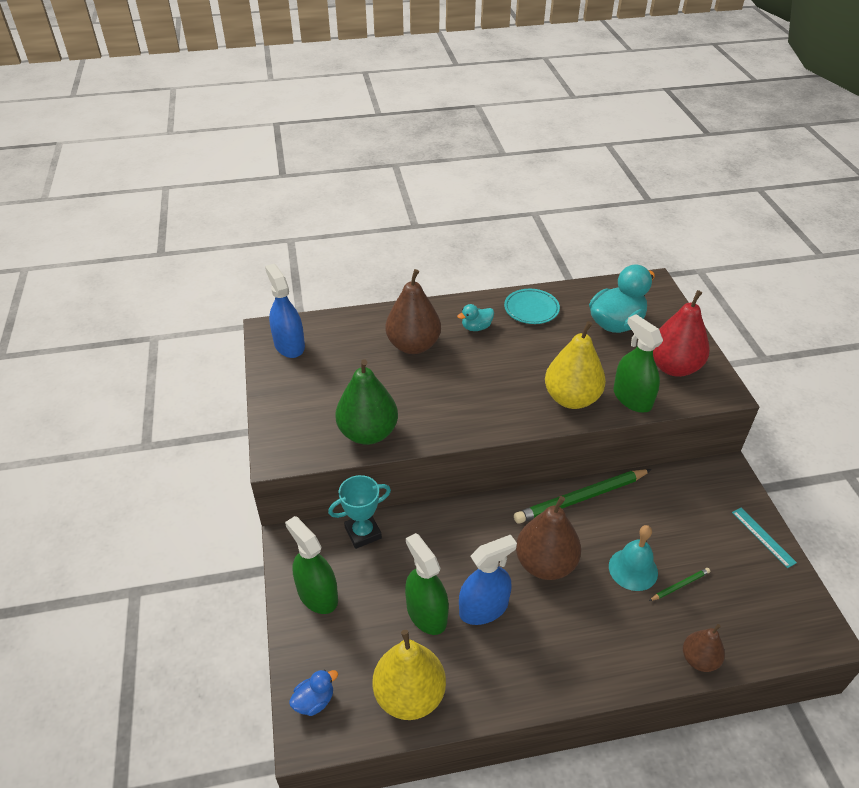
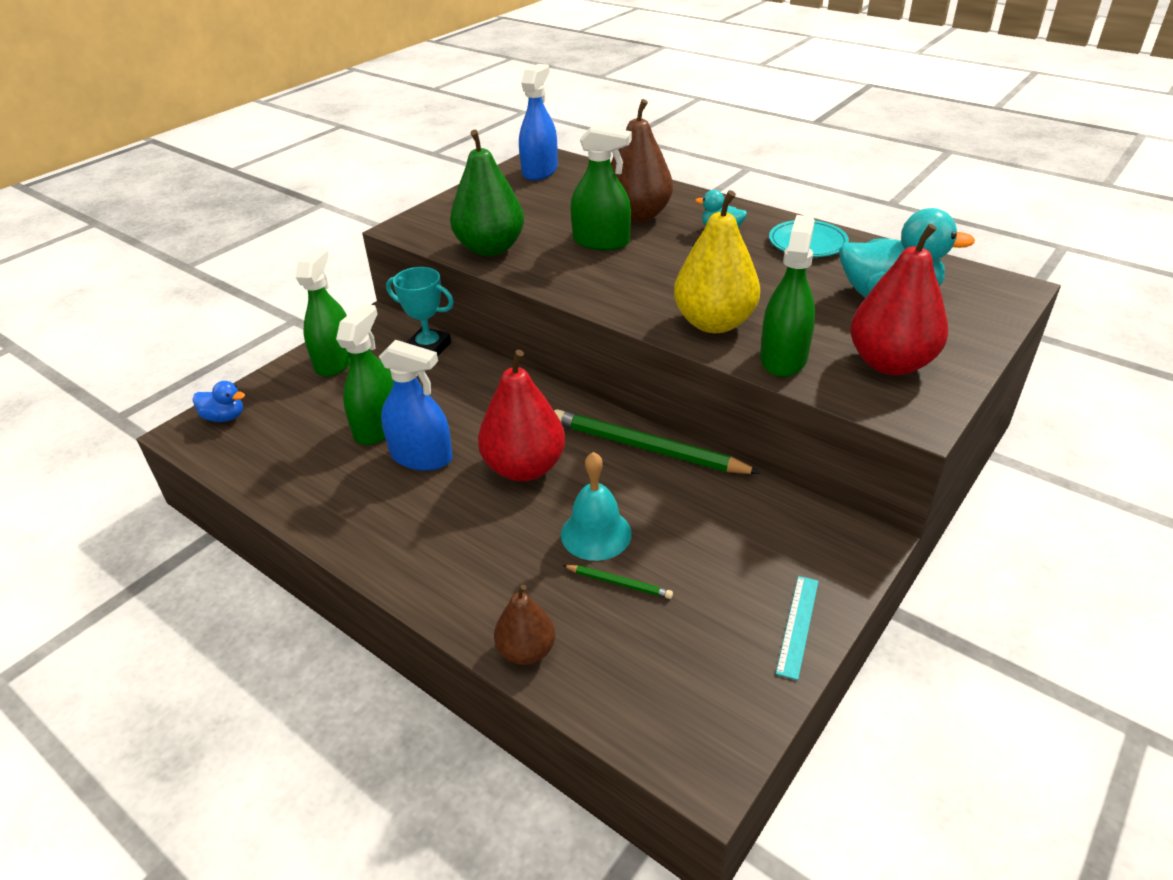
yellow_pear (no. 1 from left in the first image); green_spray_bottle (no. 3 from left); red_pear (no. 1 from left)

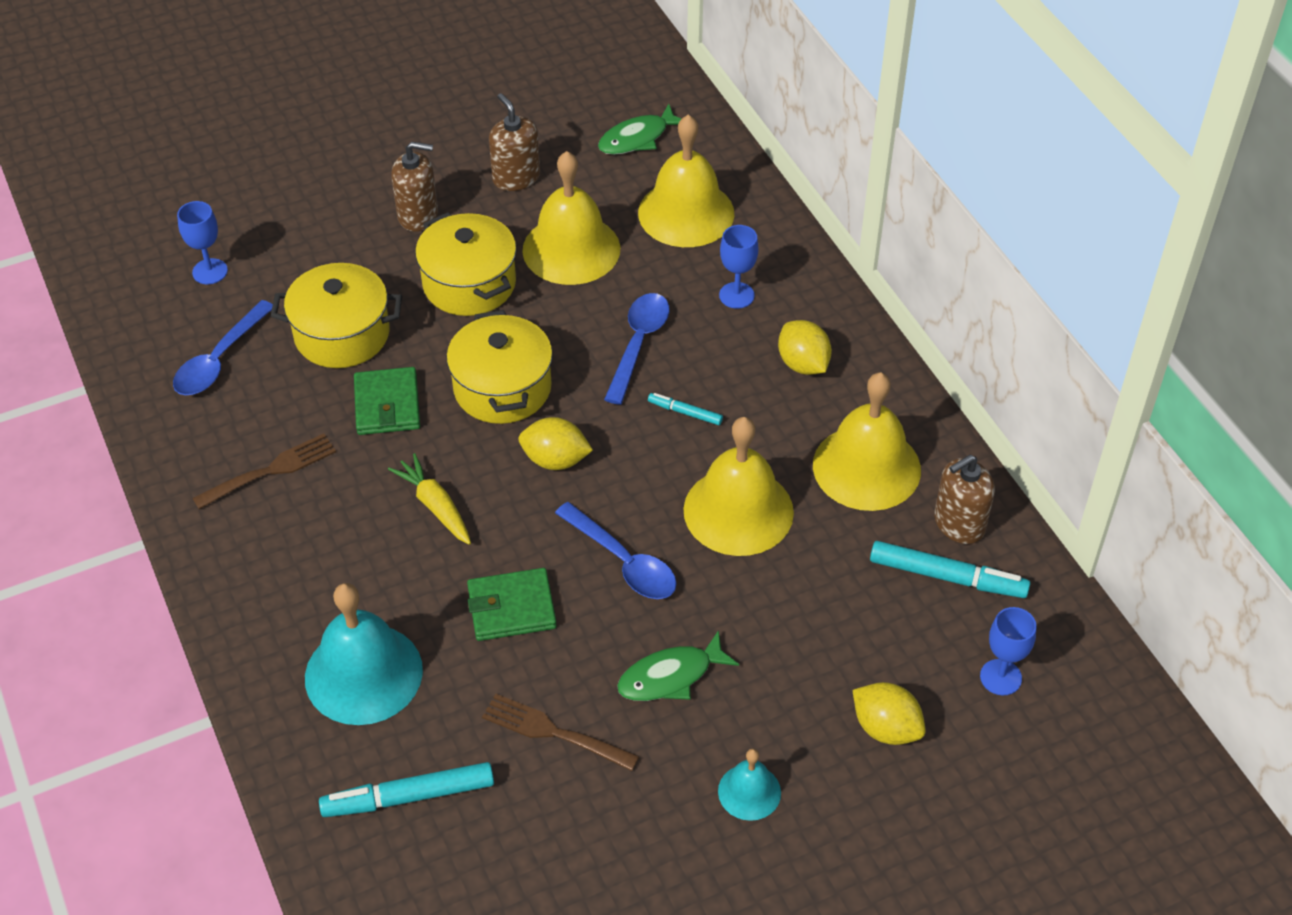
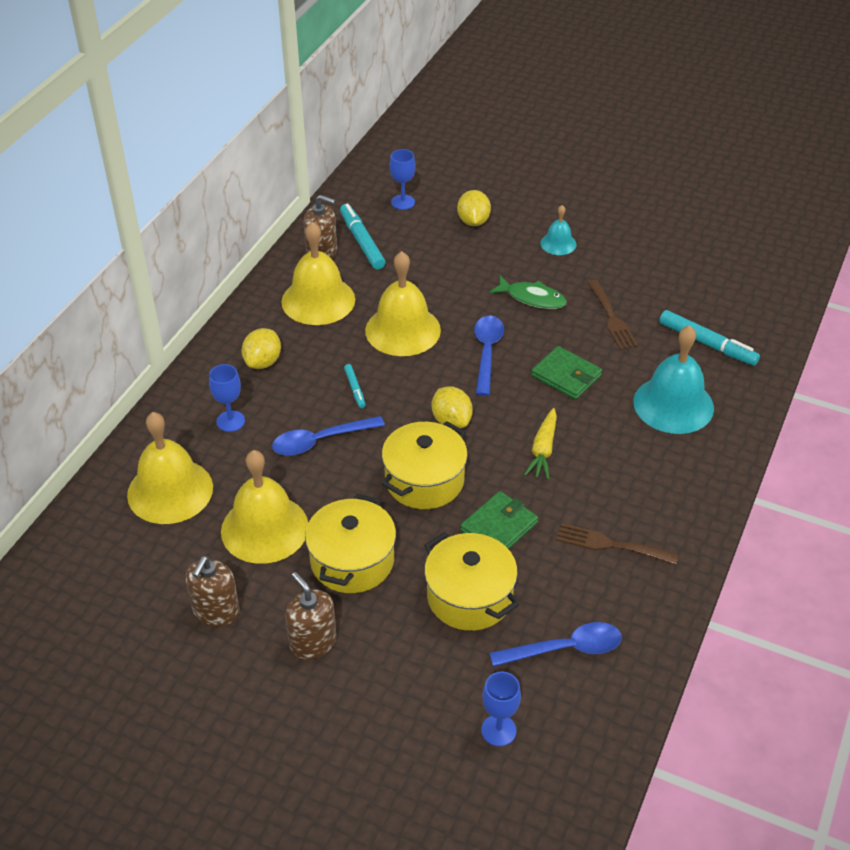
green_fish (no. 1 from left in the first image)

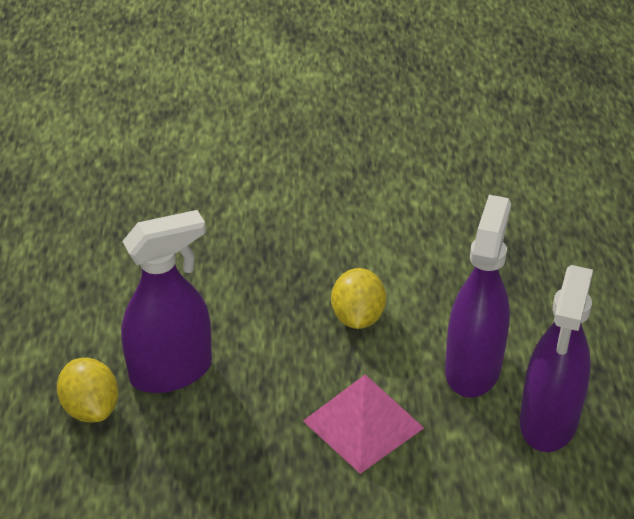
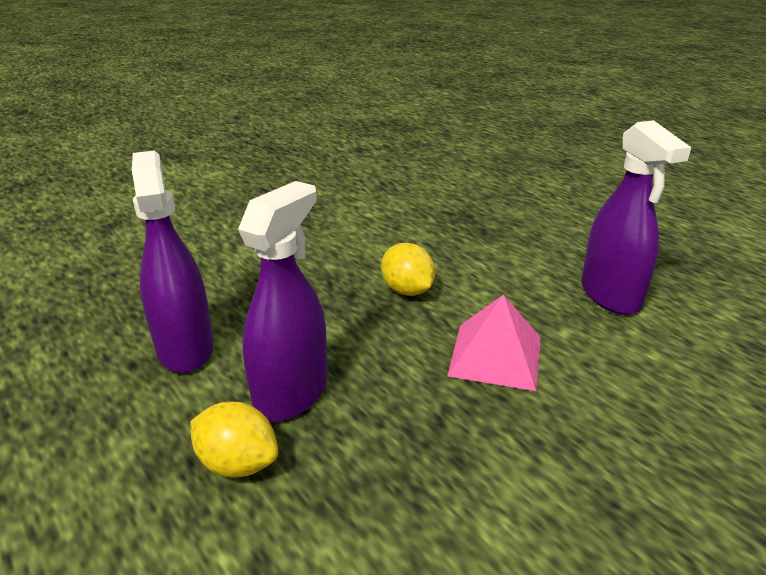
purple_spray_bottle (no. 1 from left)

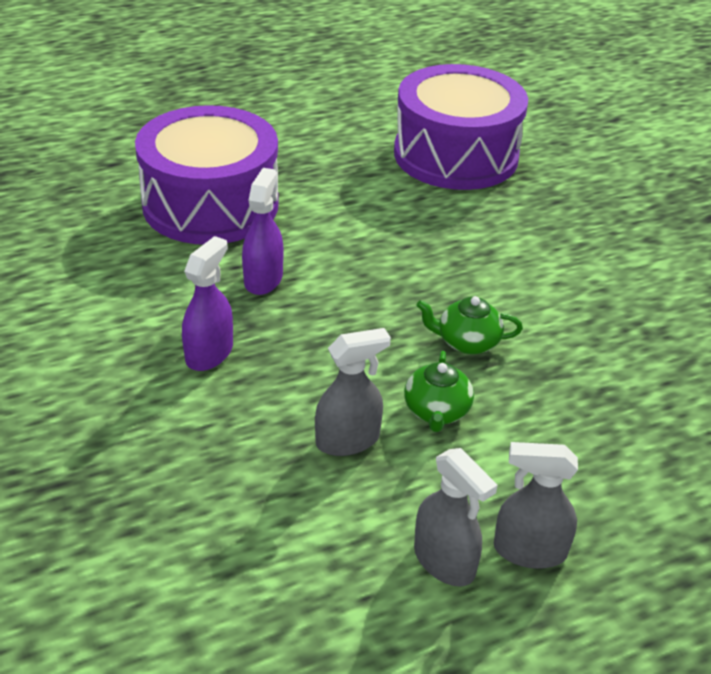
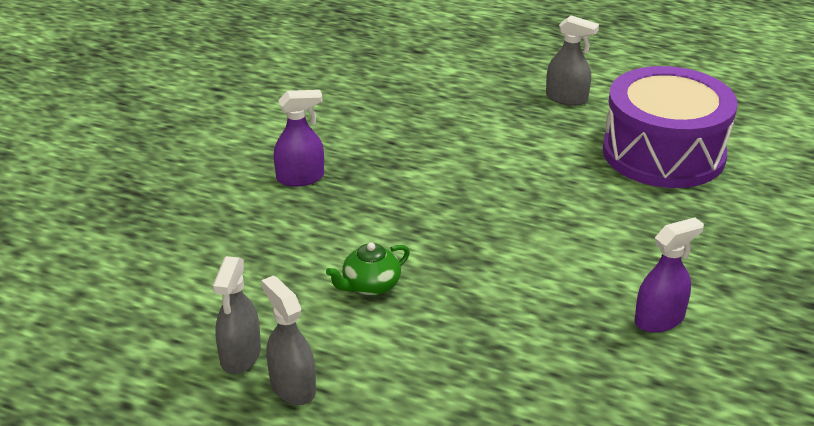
purple_drum (no. 1 from left in the first image); green_teapot (no. 2 from left in the first image); purple_spray_bottle (no. 2 from left); grey_spray_bottle (no. 3 from left)

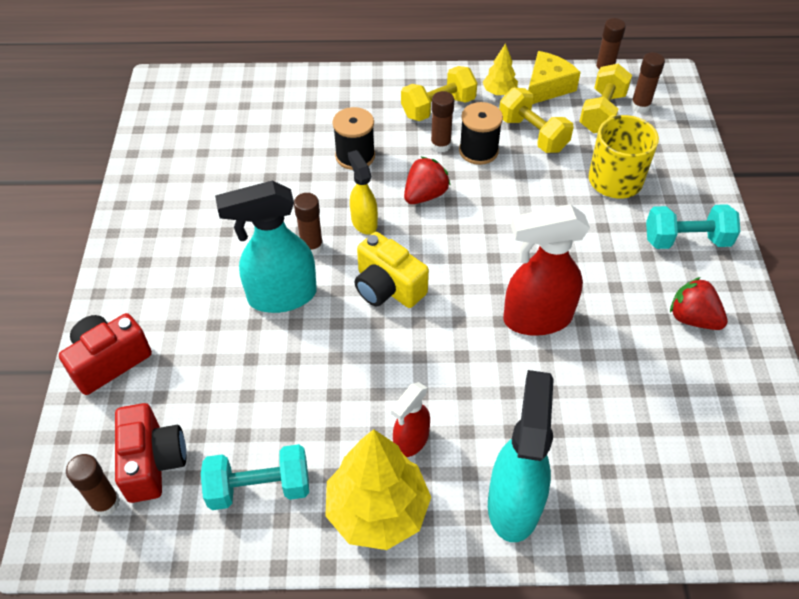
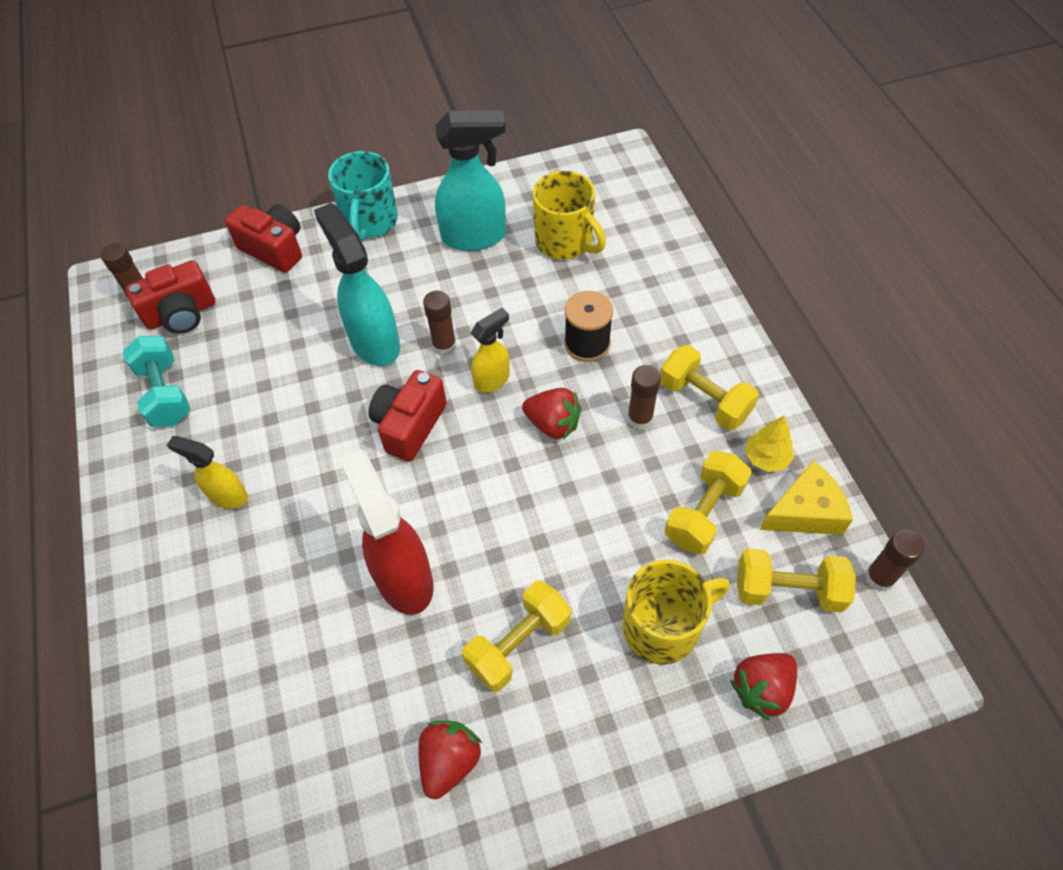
yellow_tree (no. 1 from left in the first image); black_spool (no. 2 from left in the first image); brown_glue_stick (no. 5 from left in the first image); turquoise_dumbbell (no. 2 from left in the first image); turquoise_mug; yellow_dumbbell (no. 1 from left); yellow_mug (no. 1 from left); red_strawberry (no. 3 from left); turquoise_spray_bottle (no. 2 from left); red_camera (no. 3 from left); yellow_spray_bottle (no. 1 from left); yellow_cheese

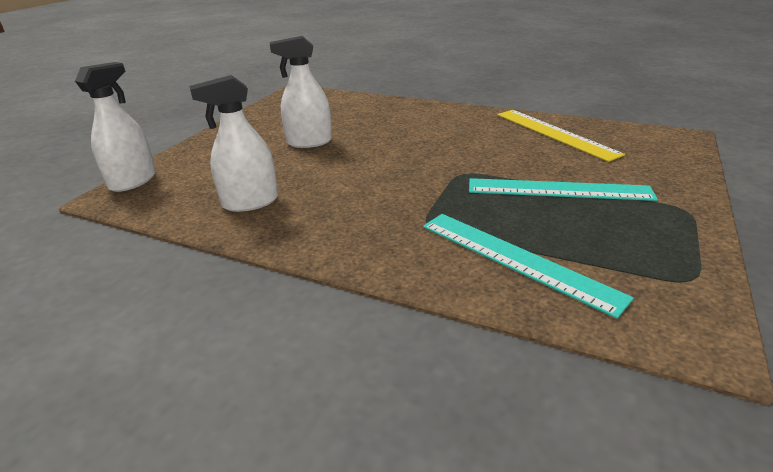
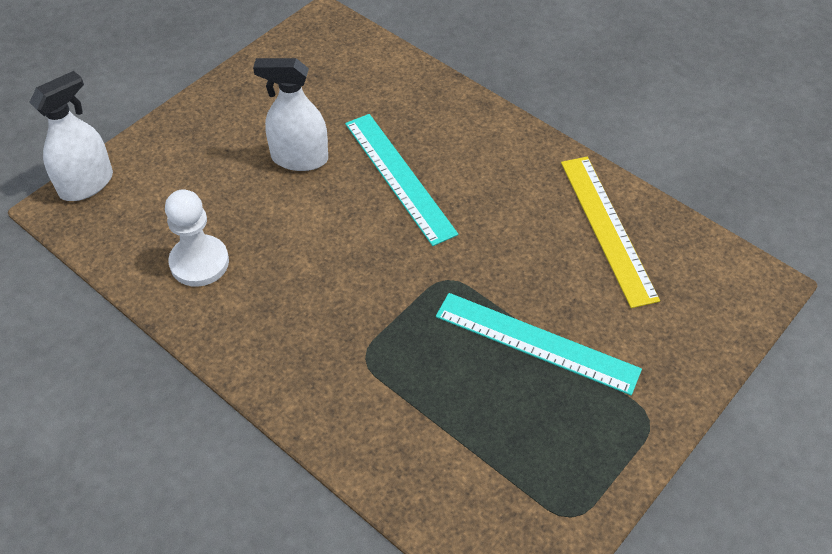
turquoise_ruler (no. 1 from left); white_pawn

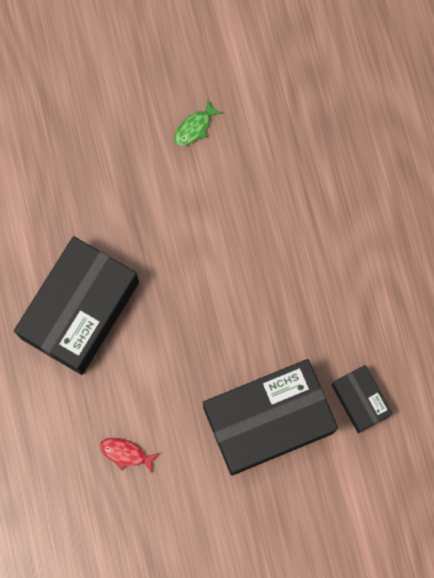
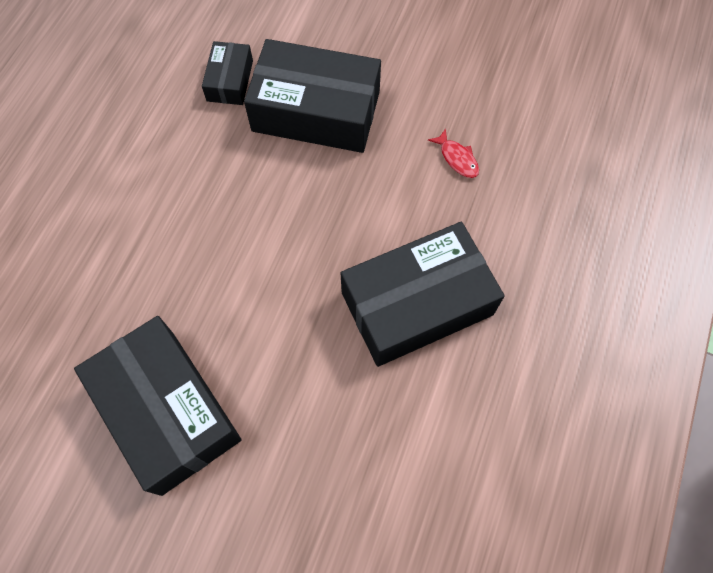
black_box (no. 1 from left)

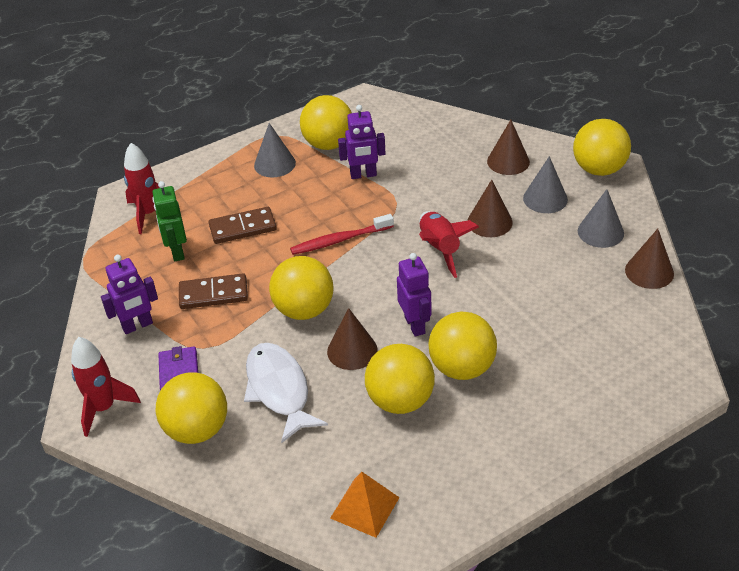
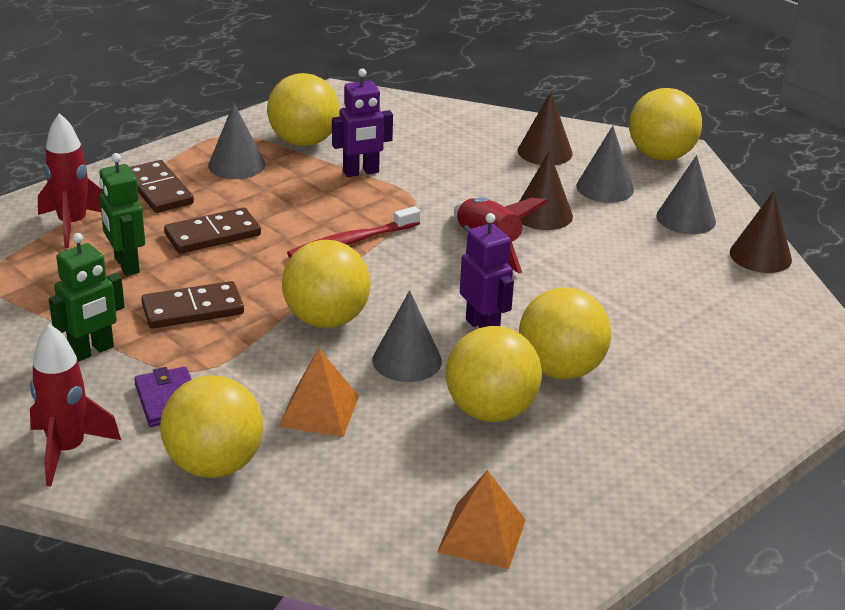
brown_domino (no. 1 from left); orange_pyramid (no. 1 from left); green_robot (no. 1 from left); grey_cone (no. 2 from left)

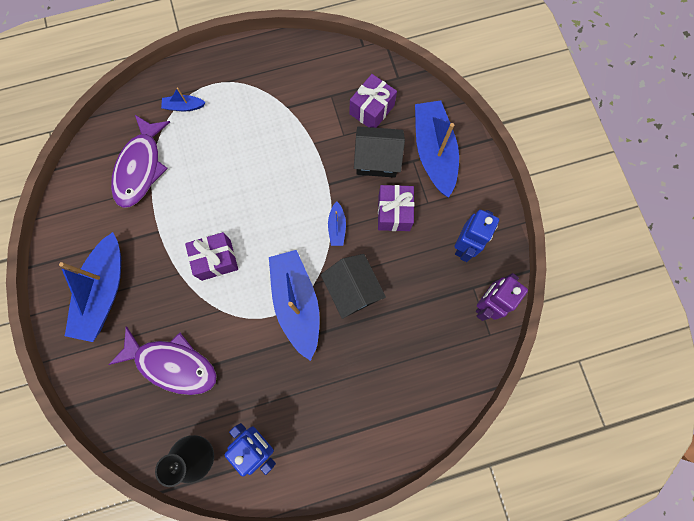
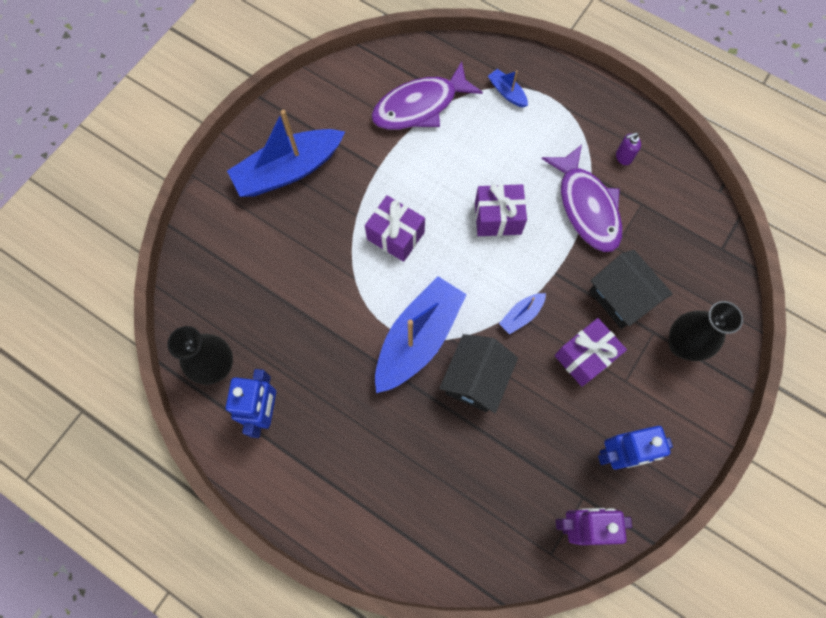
purple_soap_dispenser; purple_fish (no. 2 from left); purple_gift (no. 2 from left); black_vase (no. 2 from left)

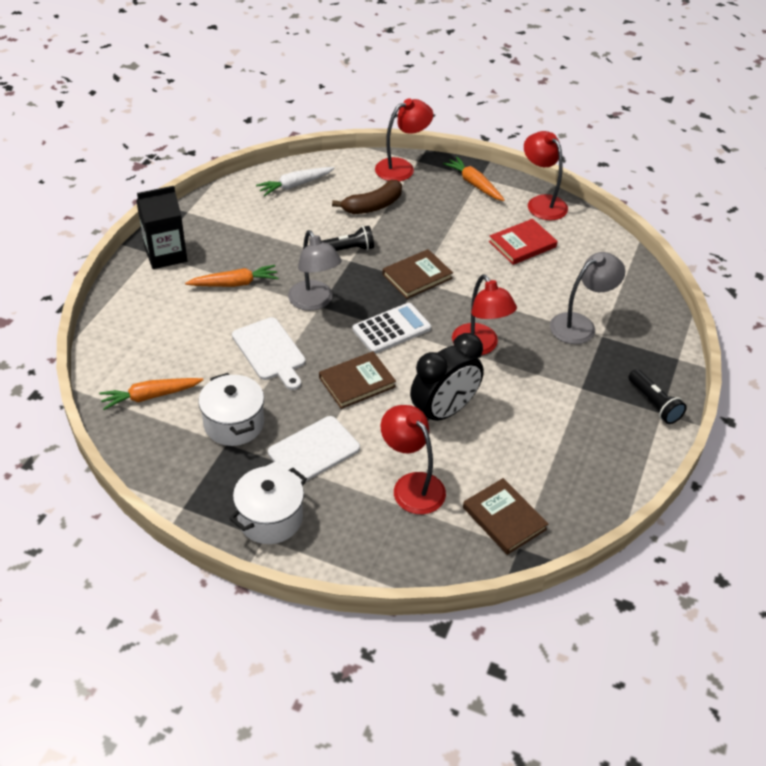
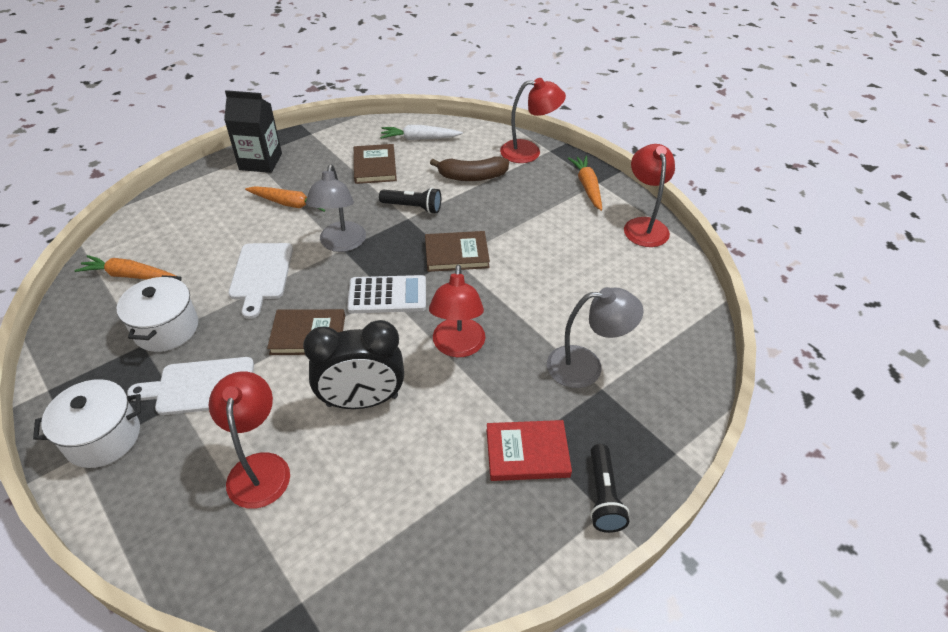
brown_book (no. 2 from left); red_book

